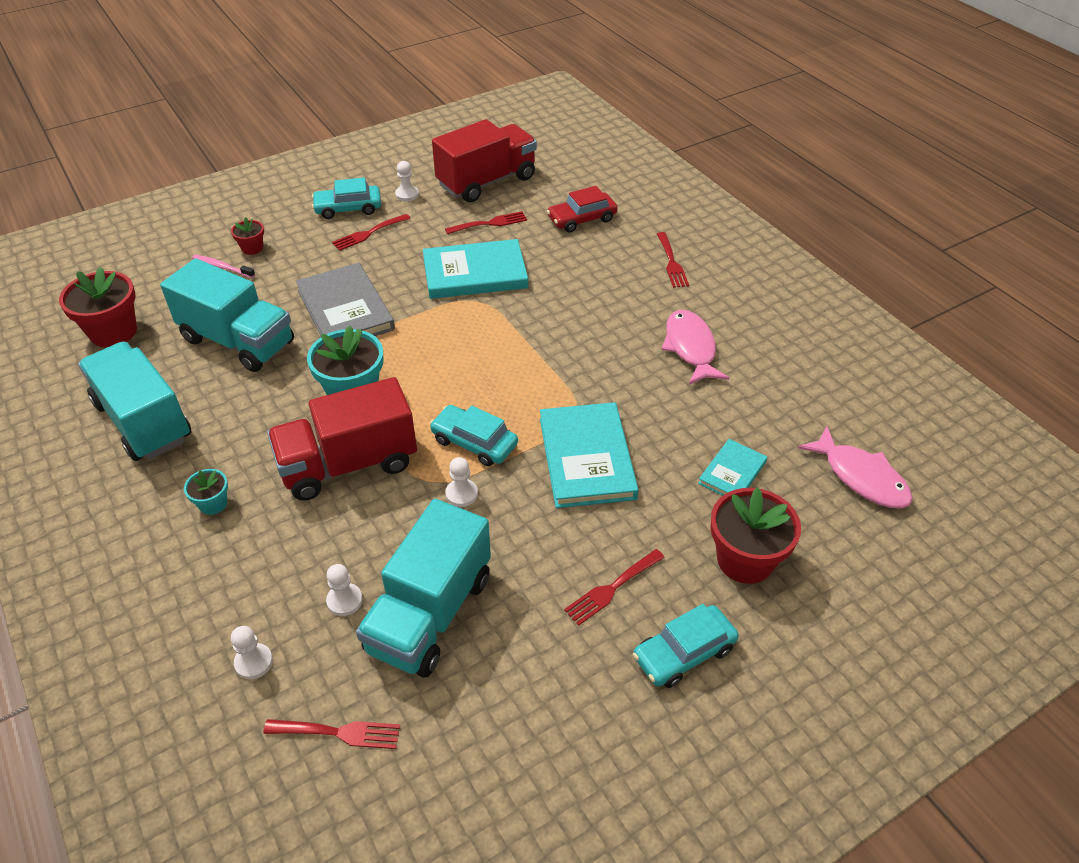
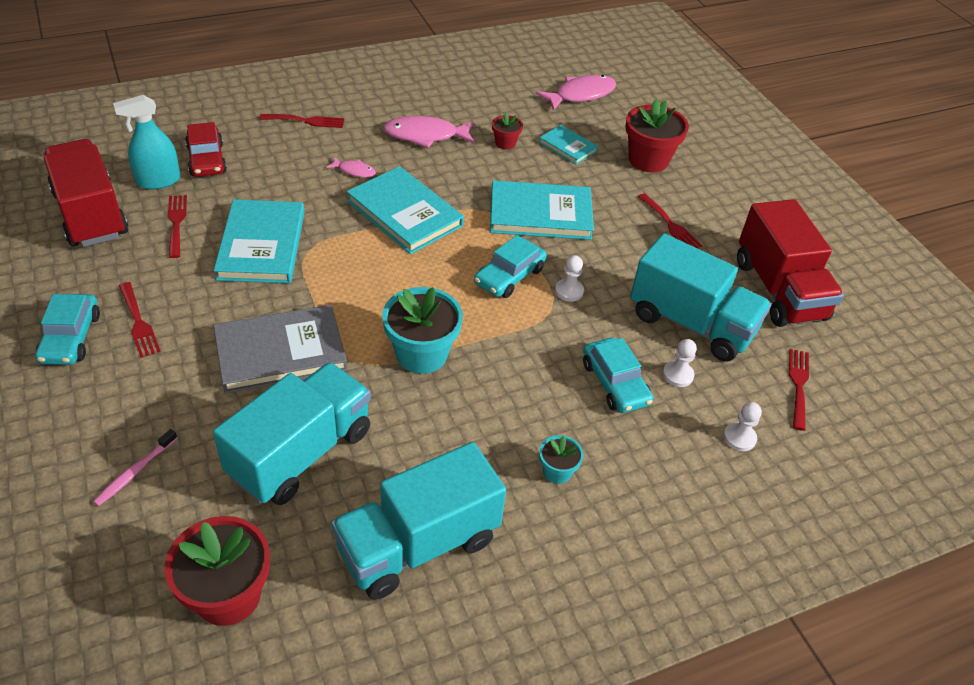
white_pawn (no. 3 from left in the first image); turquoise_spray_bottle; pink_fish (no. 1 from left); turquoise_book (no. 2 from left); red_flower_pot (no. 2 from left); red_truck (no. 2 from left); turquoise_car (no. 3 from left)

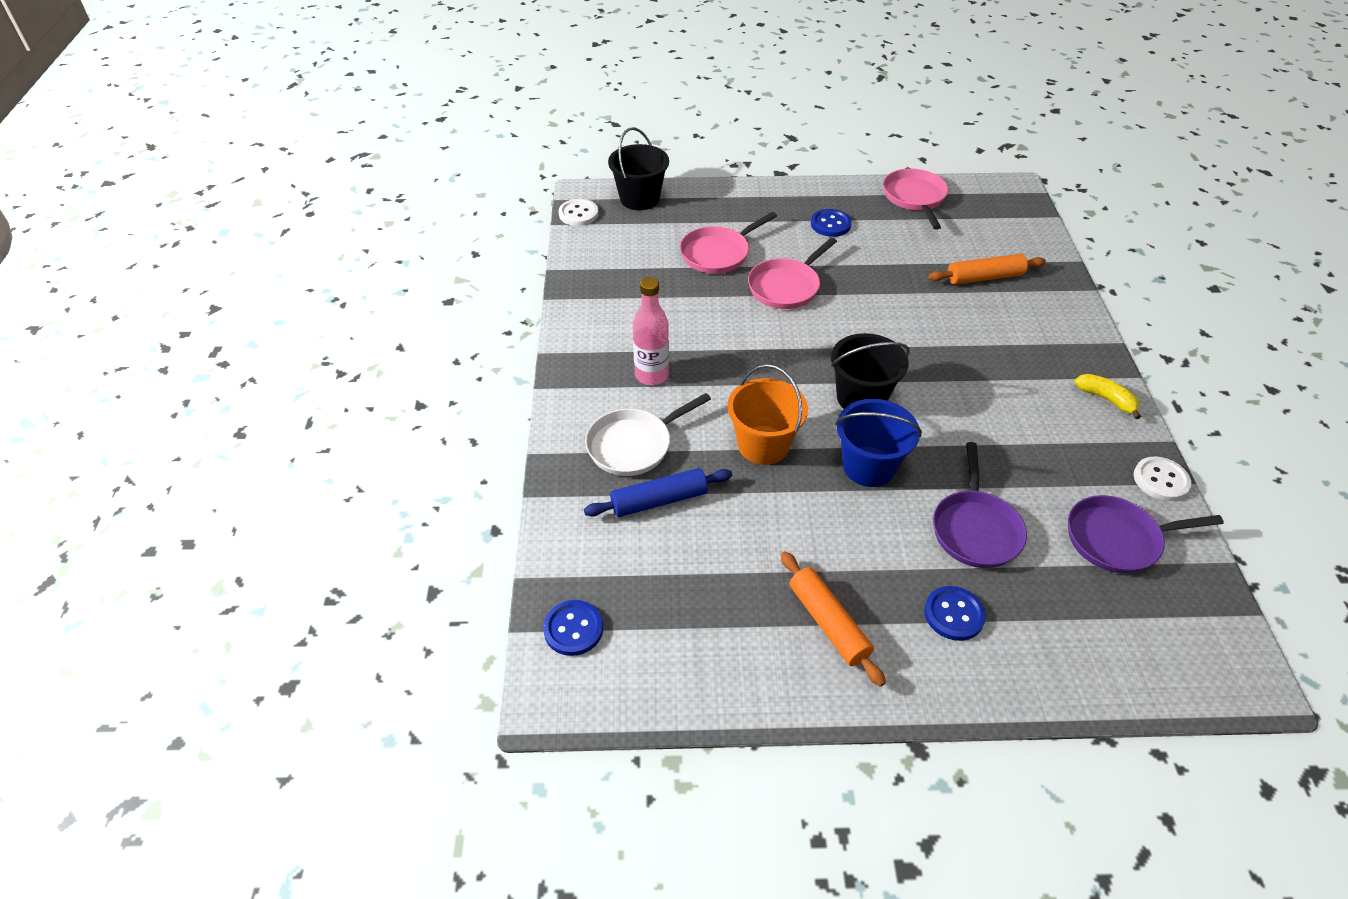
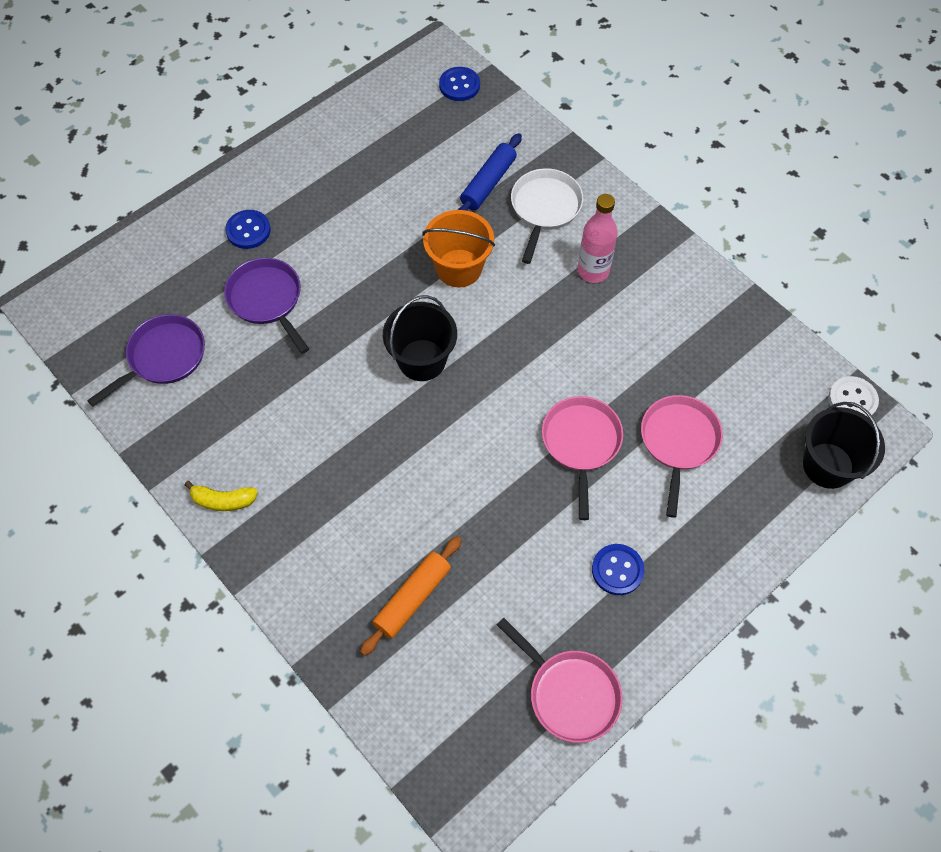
orange_rolling_pin (no. 1 from left in the first image); blue_bucket; white_button (no. 2 from left in the first image)

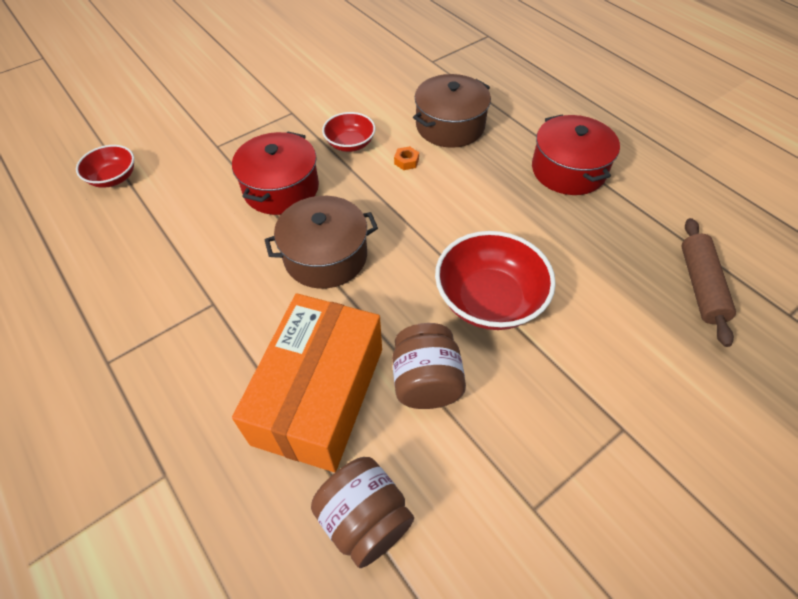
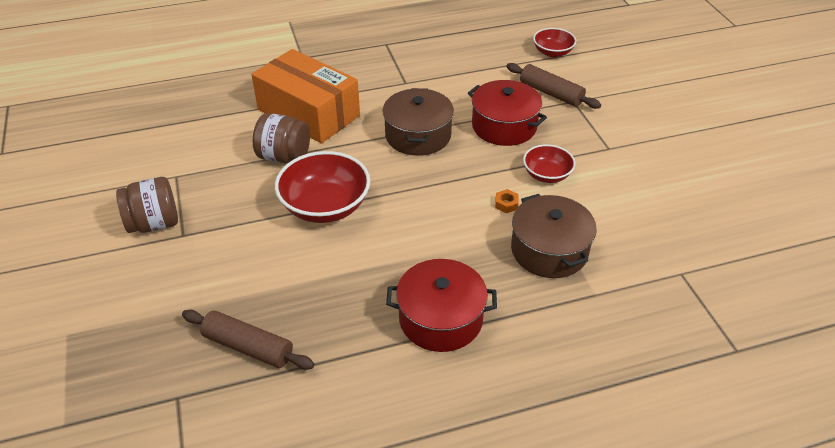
brown_rolling_pin (no. 2 from left); brown_jar (no. 1 from left)

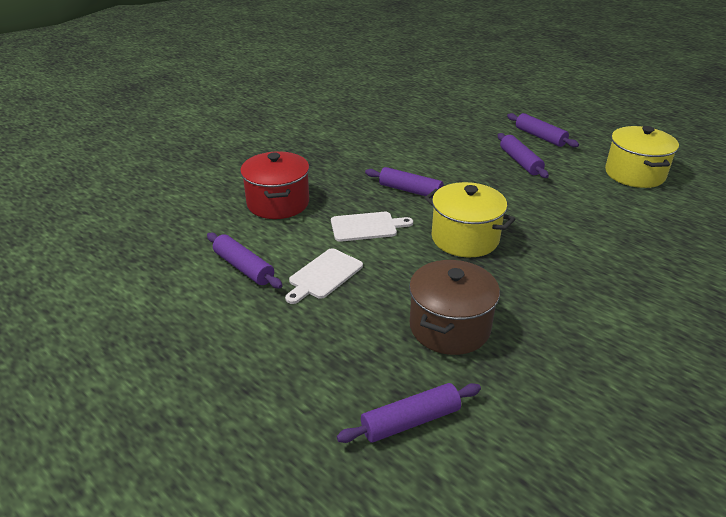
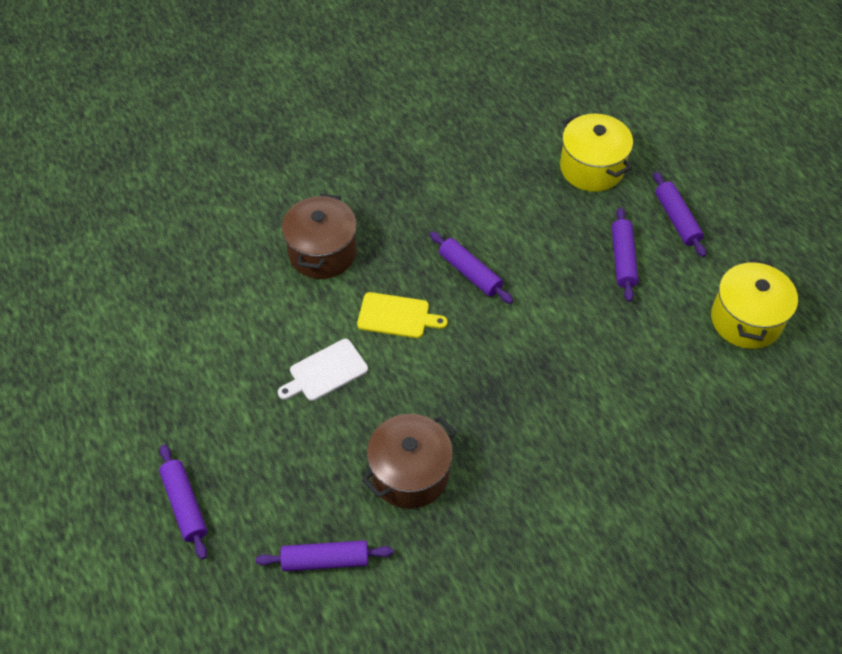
purple_rolling_pin (no. 1 from left); yellow_pot (no. 1 from left); brown_pot (no. 1 from left); yellow_cutting_board

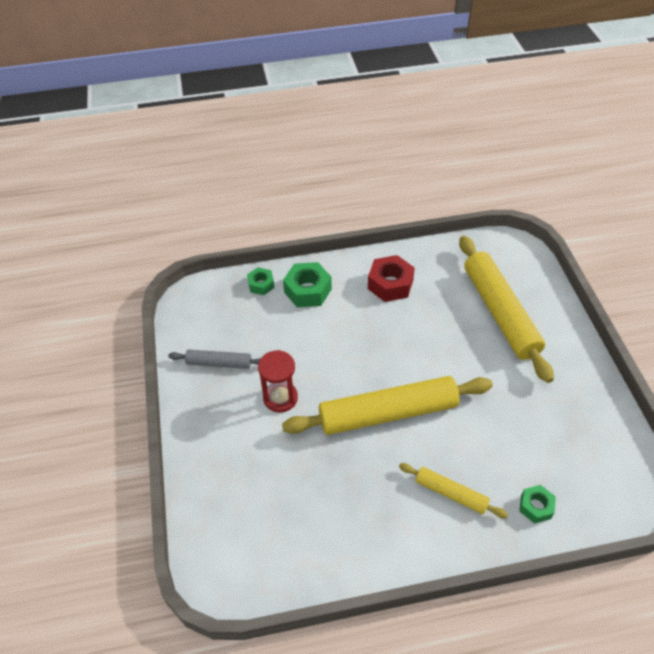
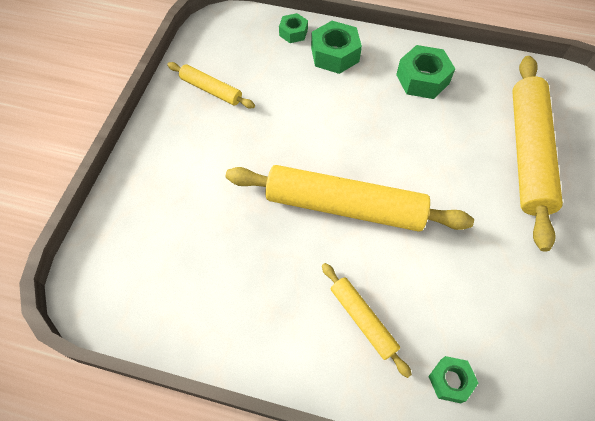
red_hourglass; yellow_rolling_pin (no. 1 from left); green_nut (no. 3 from left)

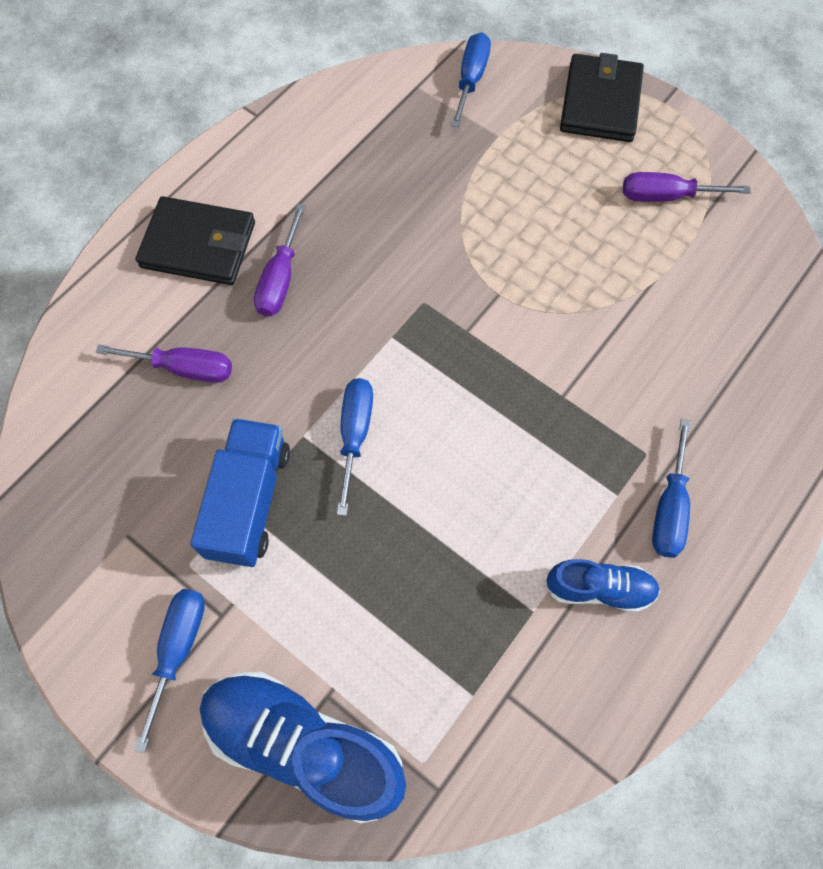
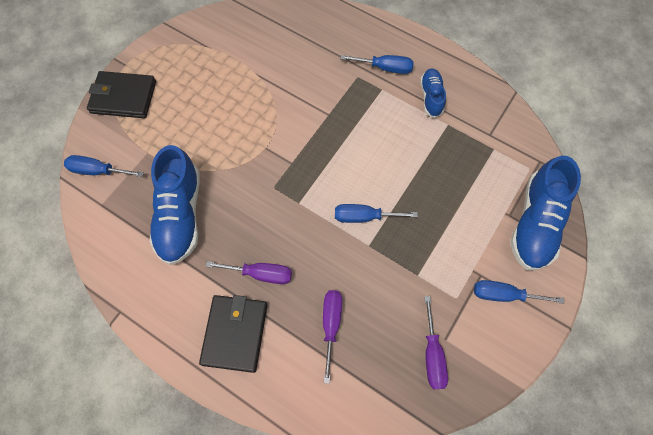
blue_truck; blue_shoe (no. 1 from left); purple_screwdriver (no. 3 from left)

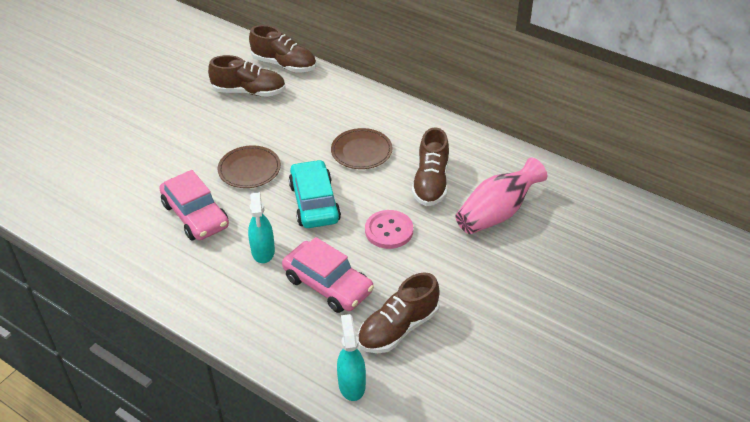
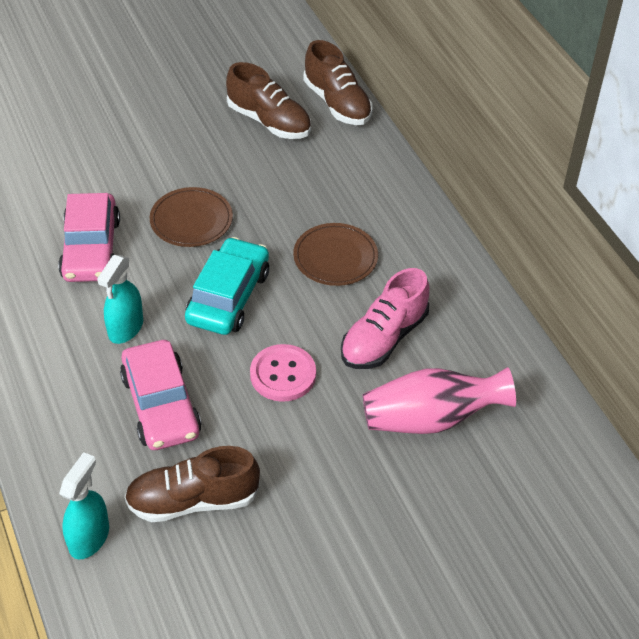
pink_shoe

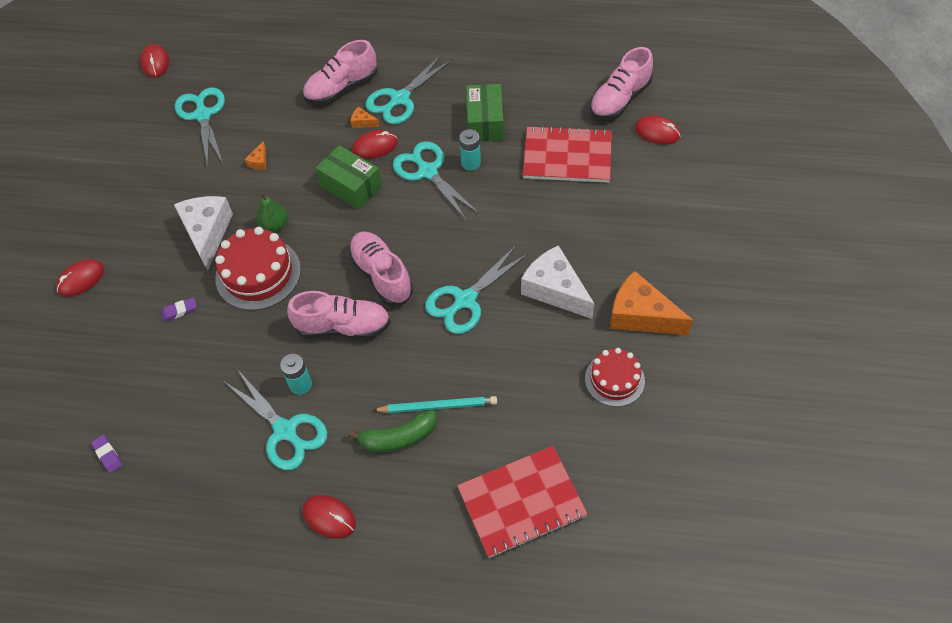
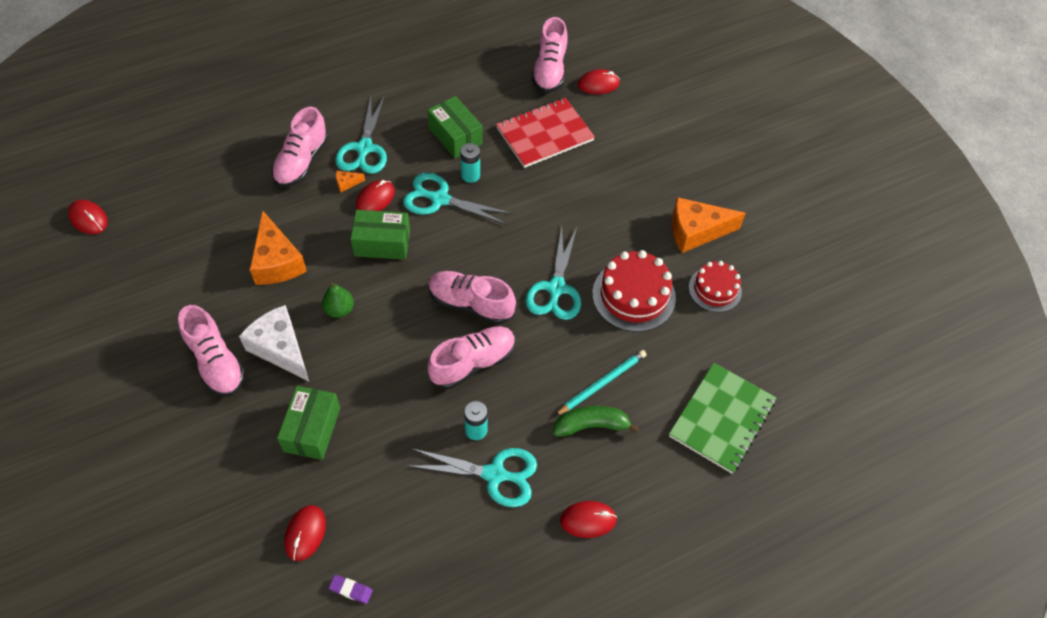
turquoise_scissors (no. 1 from left in the first image); white_cheese (no. 2 from left in the first image); pink_shoe (no. 1 from left); red_mouse (no. 2 from left); red_cake (no. 1 from left); green_box (no. 1 from left); green_notebook; green_banana; orange_cheese (no. 1 from left)

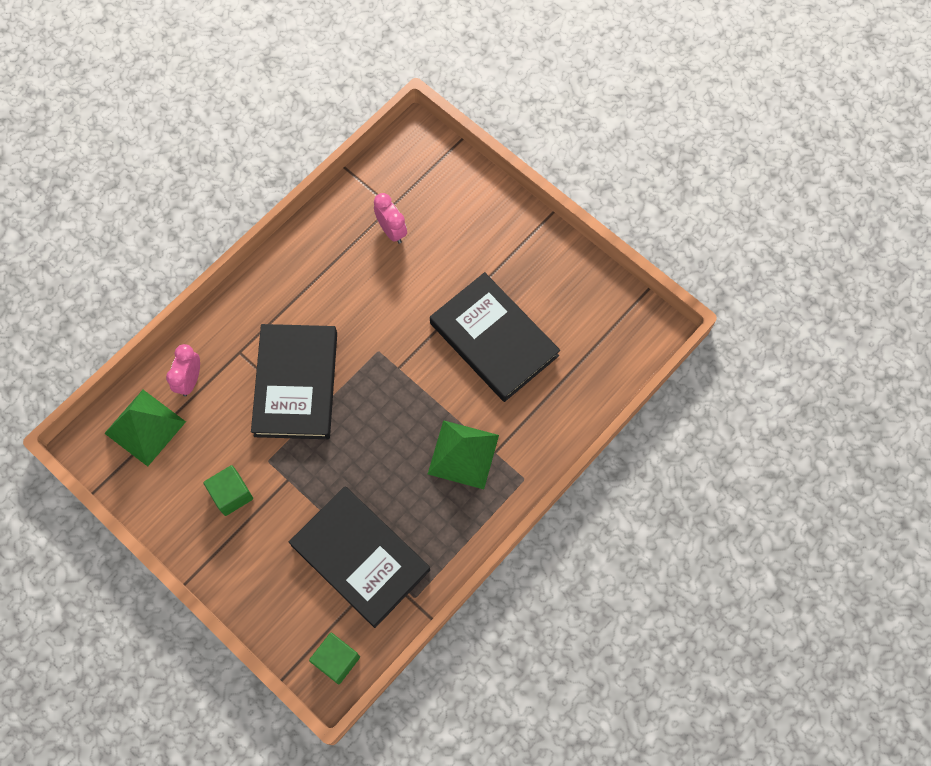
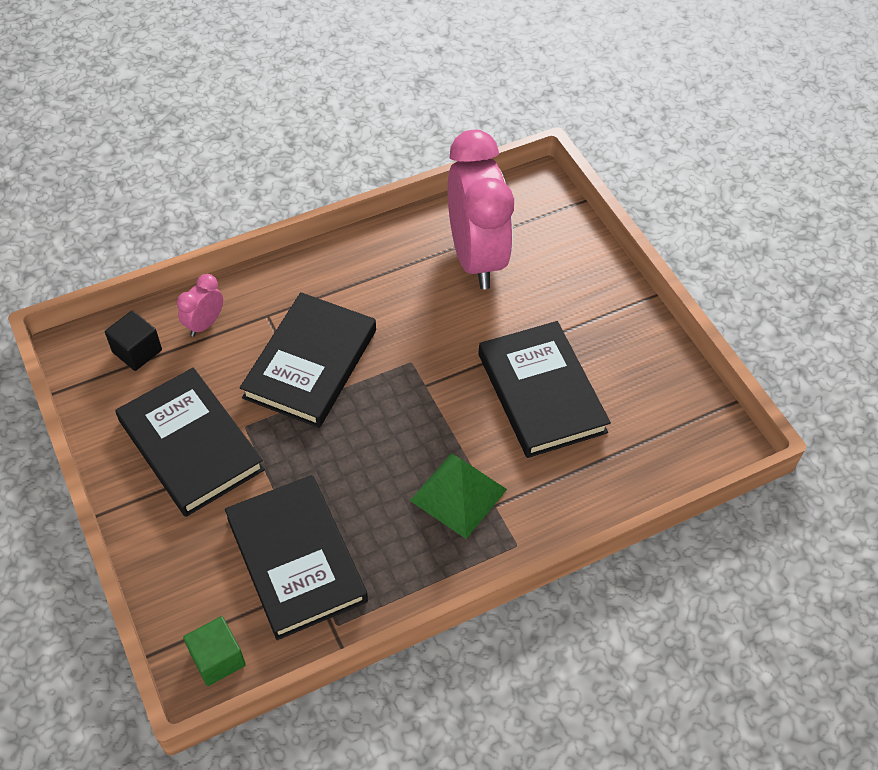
black_cube; black_book (no. 1 from left); pink_clock (no. 2 from left)

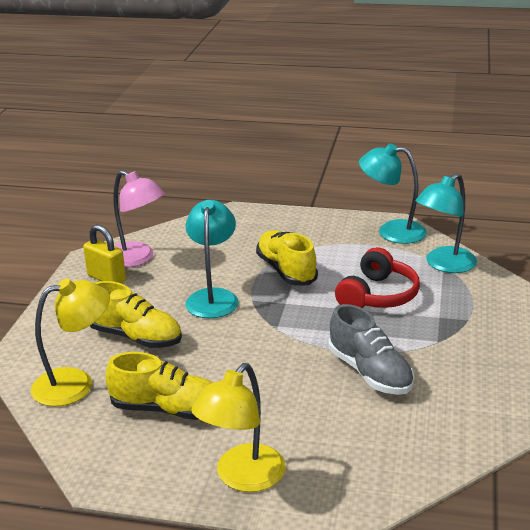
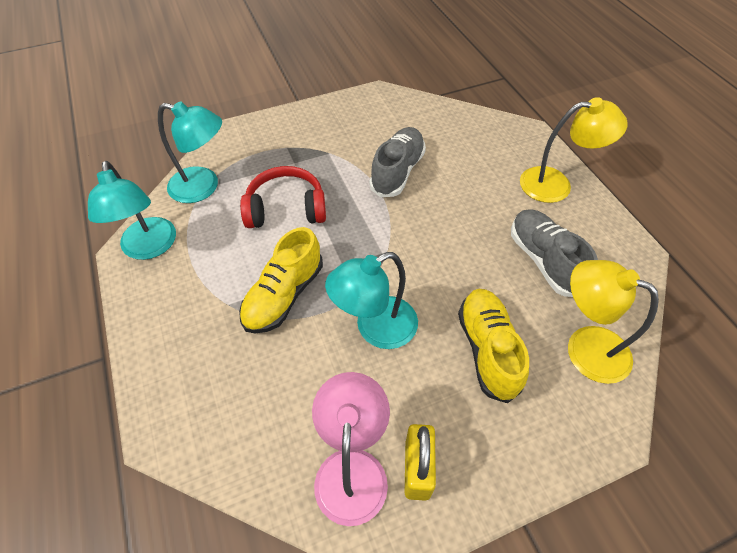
grey_shoe (no. 2 from left)

